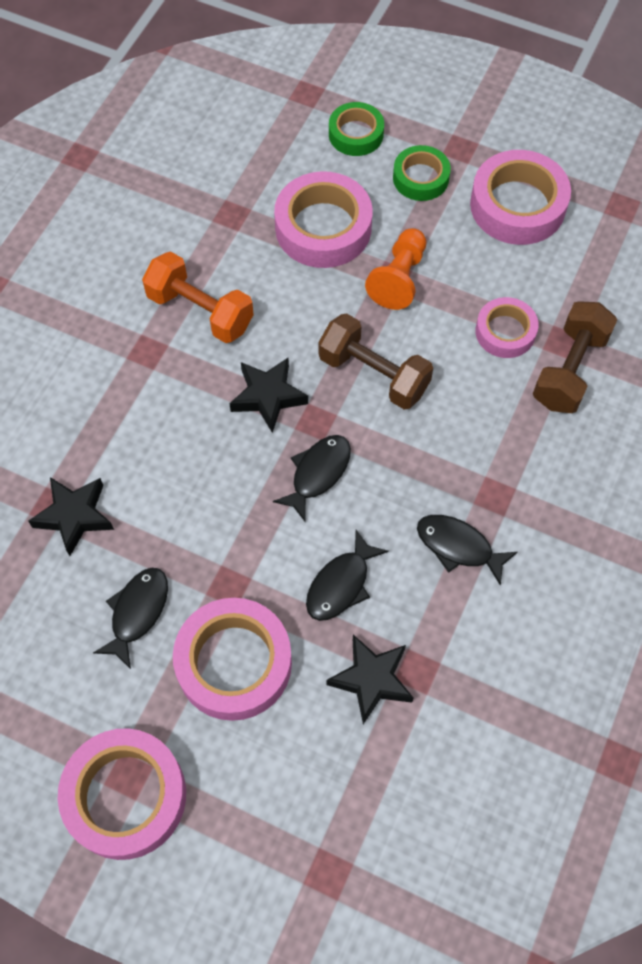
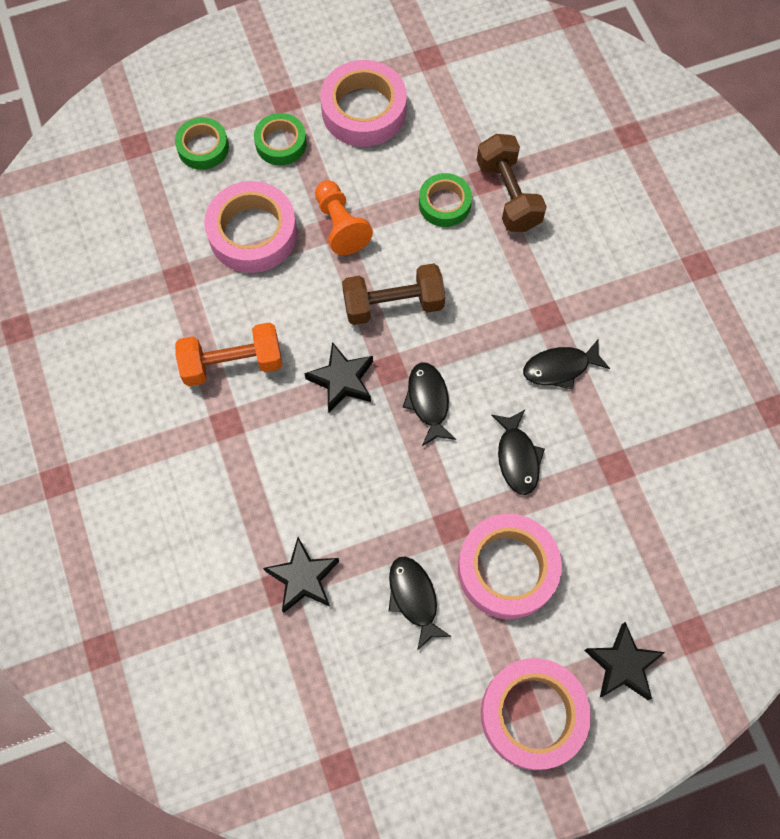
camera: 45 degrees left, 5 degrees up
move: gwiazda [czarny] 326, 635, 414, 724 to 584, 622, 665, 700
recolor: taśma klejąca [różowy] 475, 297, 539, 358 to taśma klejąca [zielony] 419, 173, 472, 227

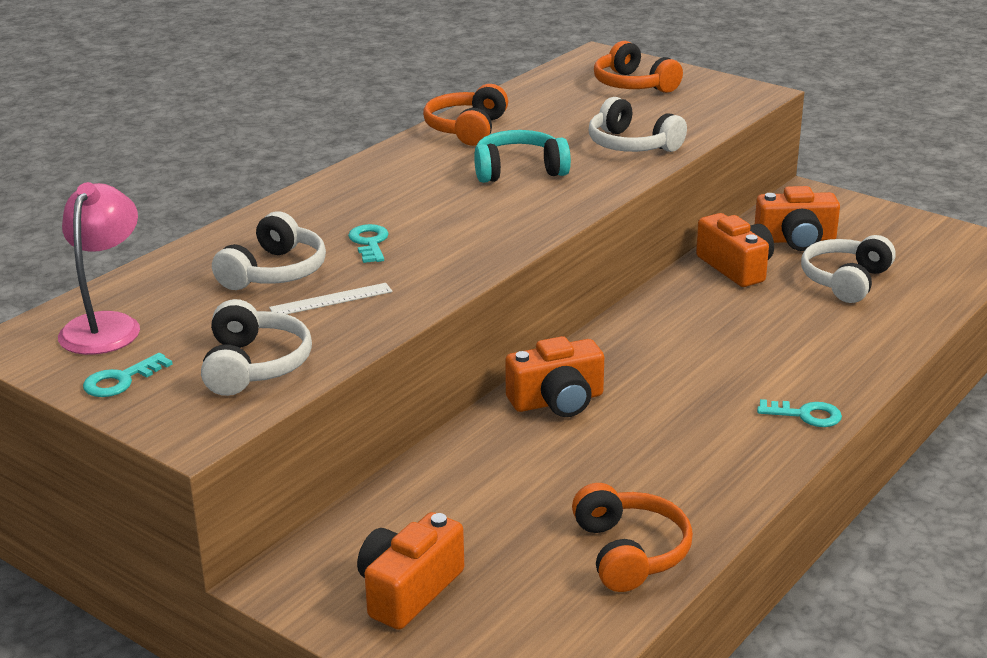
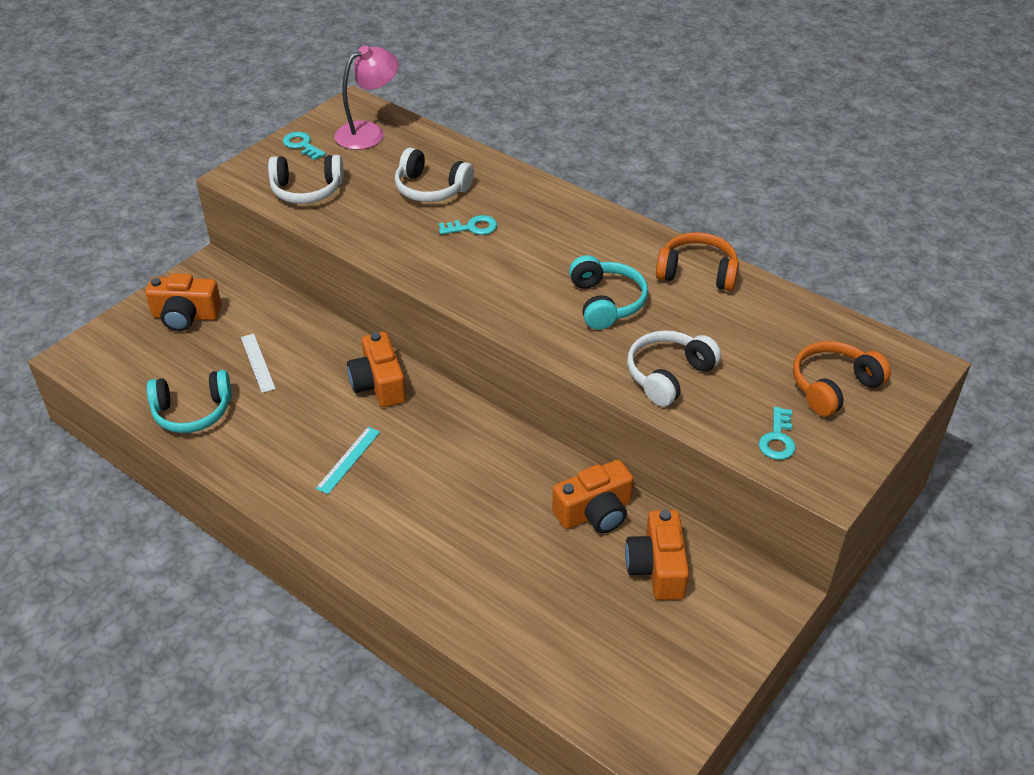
camera: 90 degrees right, 15 degrees up
delete: słuchawki [biały] 801, 235, 896, 303
insert: linijka [turkusowy] 316, 427, 380, 494
move: linijka [biały] 269, 283, 393, 314 to 241, 334, 276, 393; klucz [turkusowy] 757, 399, 842, 427 to 759, 407, 795, 460
recolor: słuchawki [pomarańczowy] 572, 483, 693, 592 to słuchawki [turkusowy] 147, 370, 232, 433
rotate: lampka [różowy] 58, 182, 140, 355 = 335, 45, 399, 150 45 degrees counterclockwise; aparat fotograficzny [pomarańczowy] 357, 512, 464, 630 = 146, 273, 222, 331 150 degrees clockwise

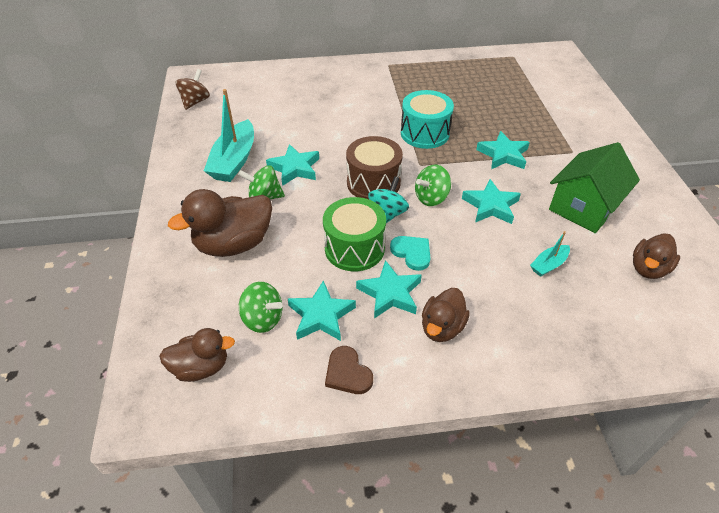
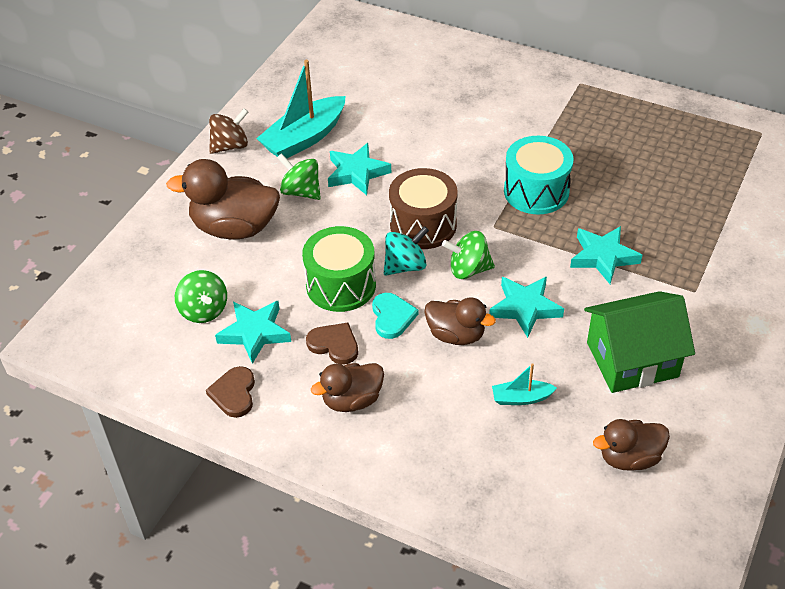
camera: 35 degrees right, 0 degrees up
move: bączek [brązowy] 176, 69, 210, 110 to 209, 108, 248, 154; kaczka [brązowy] 159, 328, 235, 382 to 424, 298, 496, 345
replace: gwiazda [turkusowy] 356, 260, 422, 318 to serce [brązowy] 306, 323, 358, 365

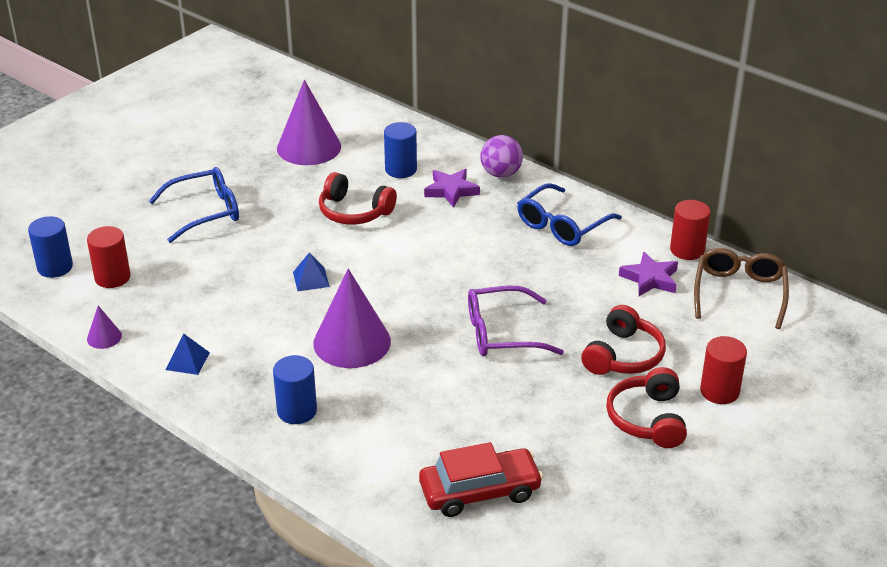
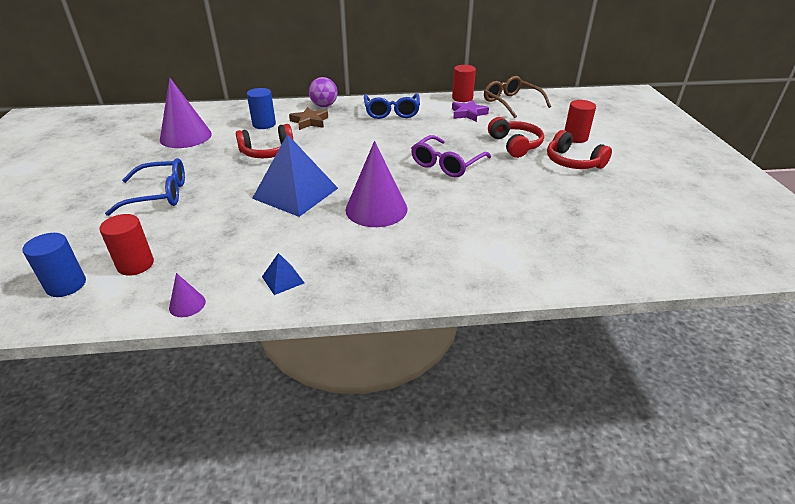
camera: 45 degrees left, 0 degrees up
delete: walec [niebieski] 273, 355, 317, 424; samochód [czerwony] 419, 442, 543, 517
recolor: gwiazda [fioletowy] 424, 169, 480, 208 to gwiazda [brązowy] 289, 107, 328, 130
rotate: okulary [niebieski] 149, 167, 239, 243 = 105, 158, 185, 216 60 degrees clockwise
resize: piramida [niebieski] 293, 253, 330, 291 = 252, 134, 338, 217 x2.33

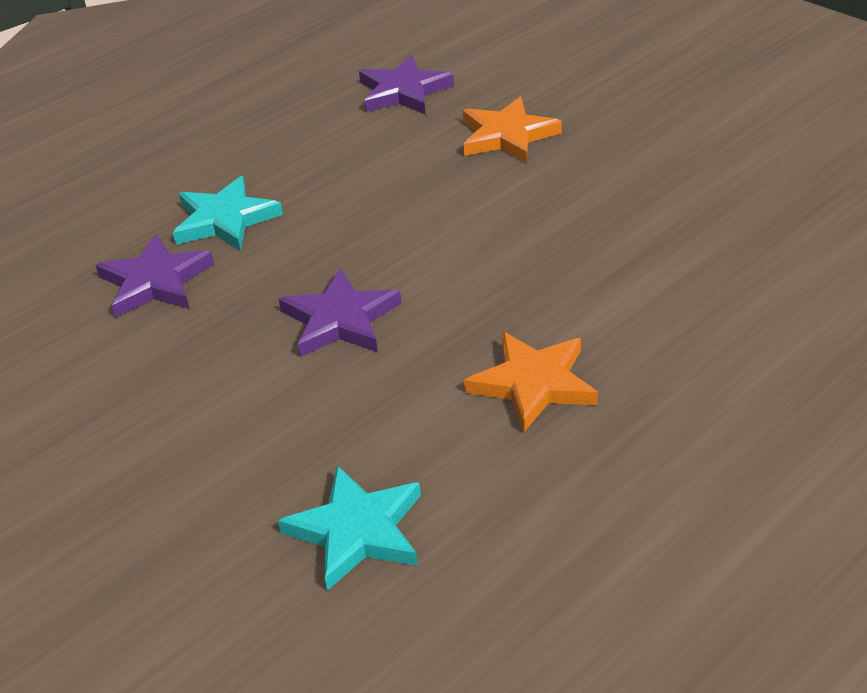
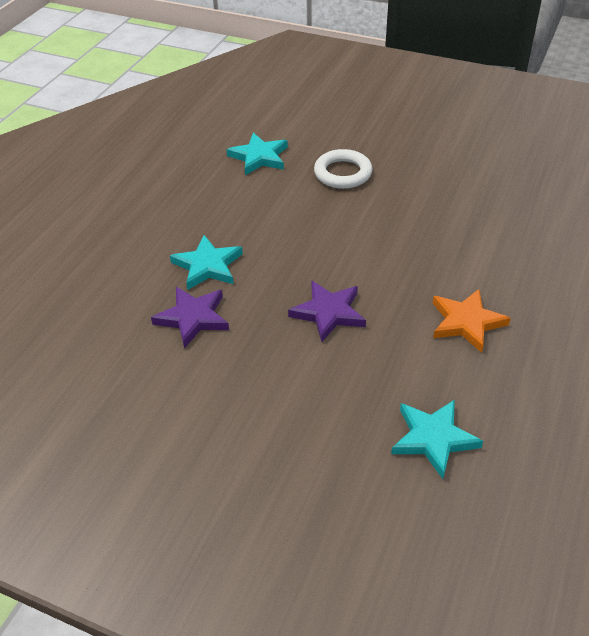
camera: 25 degrees left, 5 degrees up
replace: gwiazda [pomarańczowy] 462, 97, 562, 163 to pierścień [biały] 314, 149, 372, 189
recolor: gwiazda [fioletowy] 359, 55, 454, 115 to gwiazda [turkusowy] 226, 133, 288, 175

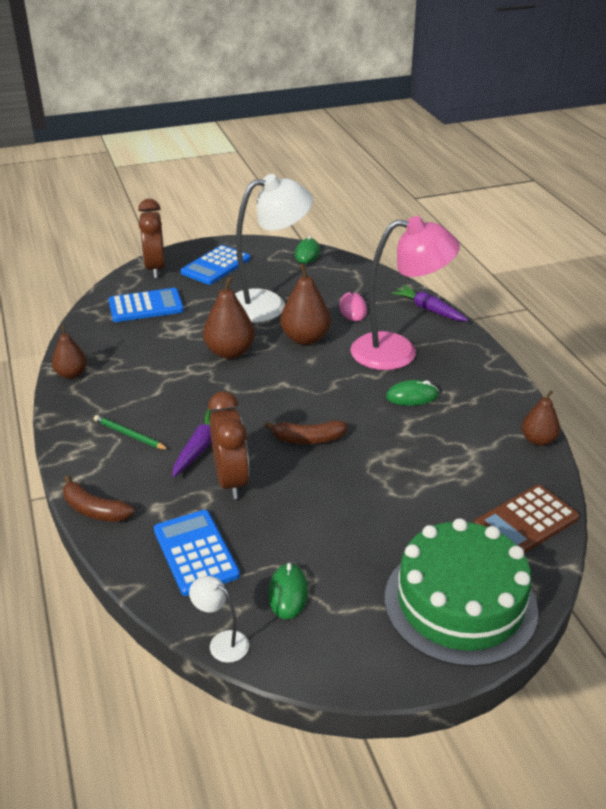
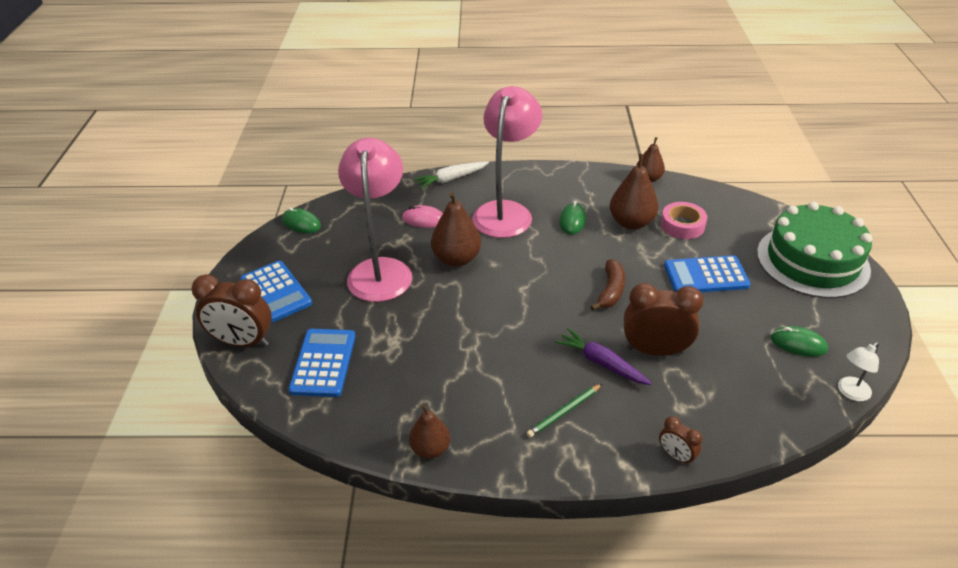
camera: 70 degrees left, 5 degrees up
delete: kalkulator [brązowy] 474, 485, 579, 553
insert: taśma klejąca [różowy] 661, 202, 707, 239
move: gruszka [brązowy] 203, 276, 255, 359 to 610, 154, 659, 230; kalkulator [niebieski] 154, 510, 240, 596 to 664, 255, 751, 292
replace: banan [brązowy] 63, 475, 134, 522 to budzik [brązowy] 659, 416, 702, 465
recolor: lampka [biały] 235, 174, 313, 323 to lampka [różowy] 338, 138, 412, 302; marchewka [fioletowy] 392, 285, 468, 321 to marchewka [biały] 413, 162, 489, 189

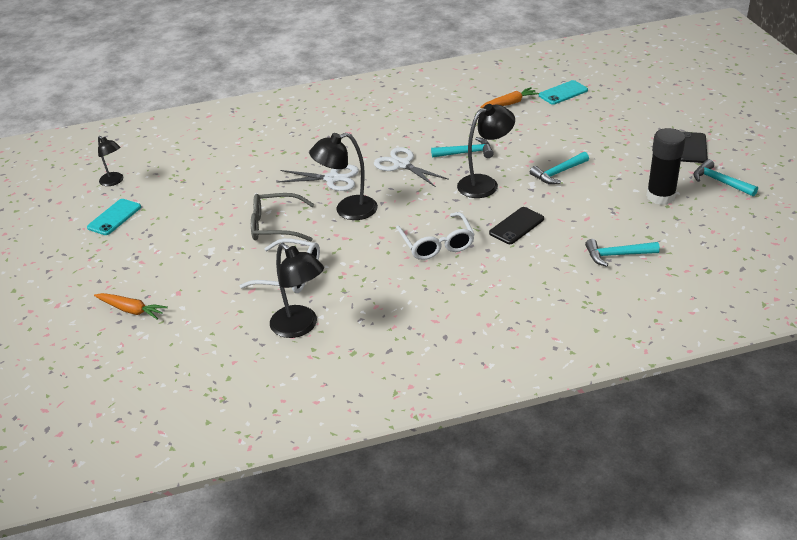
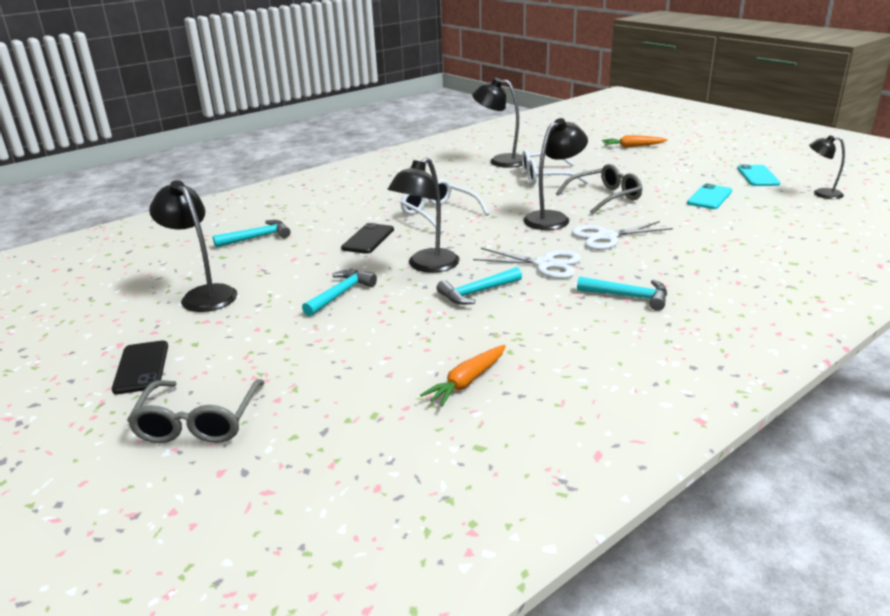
camera: 155 degrees right, 10 degrees down
insert: okulary [szary] 127, 379, 265, 443
move: telefon [turkusowy] 539, 80, 588, 105 to 687, 184, 732, 209; młotek [turkusowy] 693, 159, 758, 197 to 577, 276, 667, 311
replace: klej w sztyfcie [czarny] 646, 128, 685, 205 to lampka [czarny] 149, 180, 237, 312

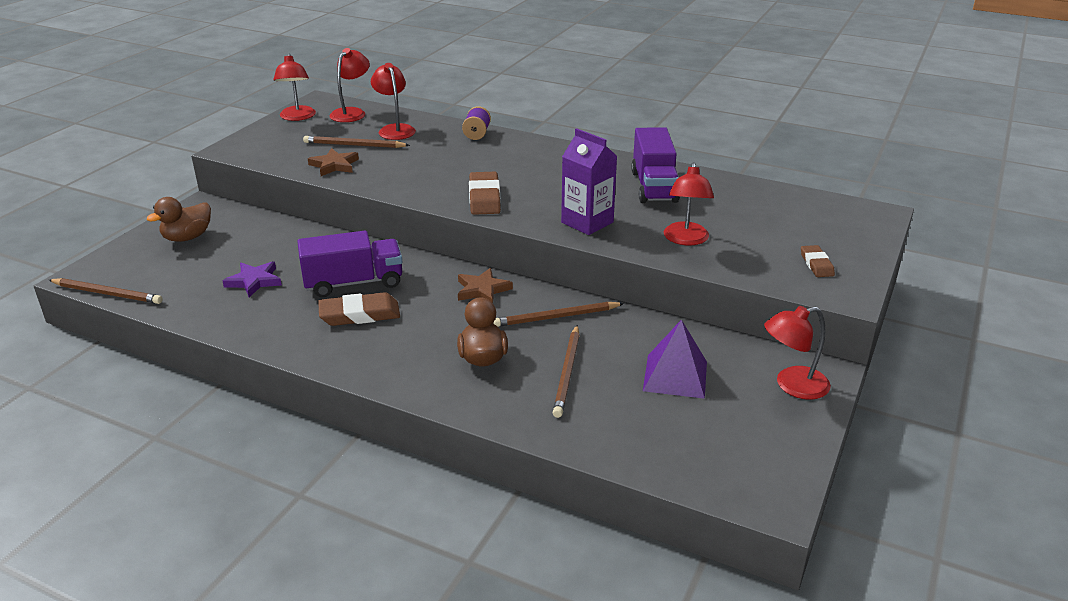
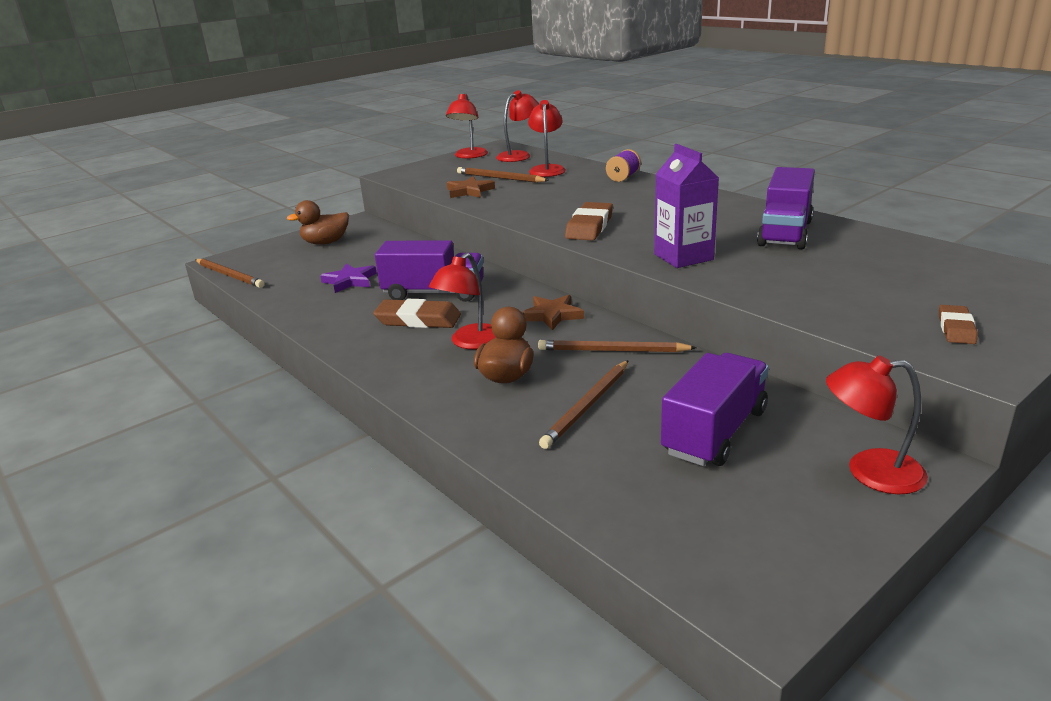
camera: 25 degrees right, 5 degrees down
move: lampka [czerwony] 664, 162, 714, 245 to 429, 253, 495, 349
replace: piramida [fioletowy] 643, 319, 707, 399 to ciężarówka [fioletowy] 661, 353, 769, 466

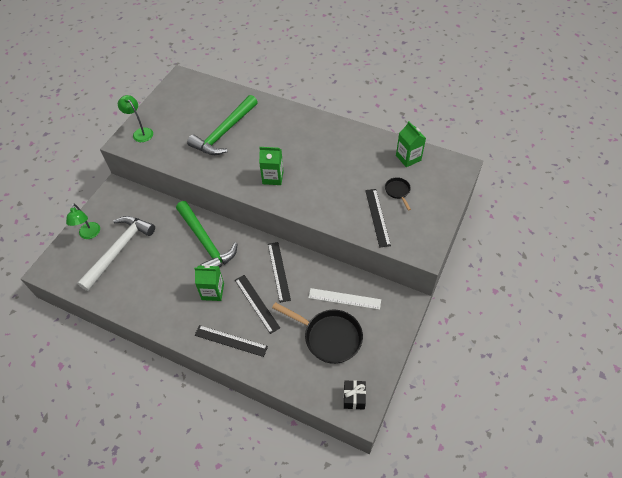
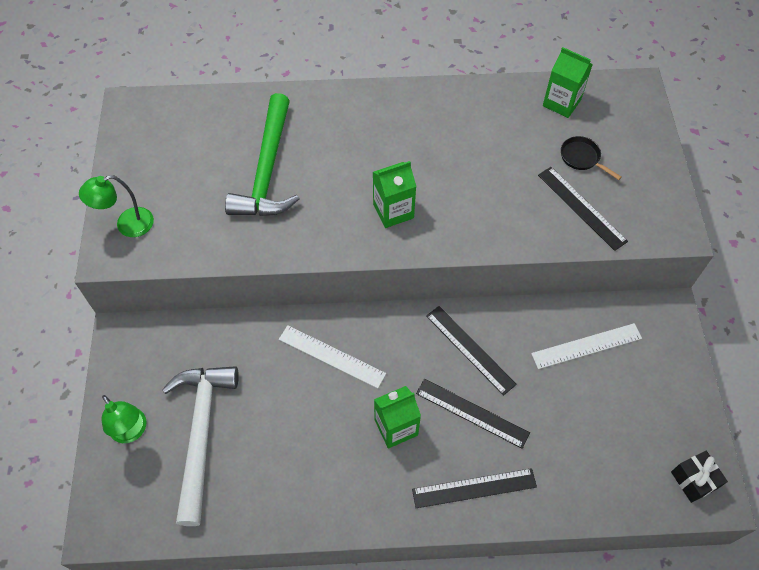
camera: 30 degrees left, 5 degrees up
delete: patelnia [czarny] 272, 302, 363, 364
replace: młotek [zielony] 176, 201, 238, 268 to linijka [biały] 279, 325, 386, 389
rotate: lampka [zielony] 118, 95, 153, 142 = 79, 175, 154, 237 45 degrees counterclockwise

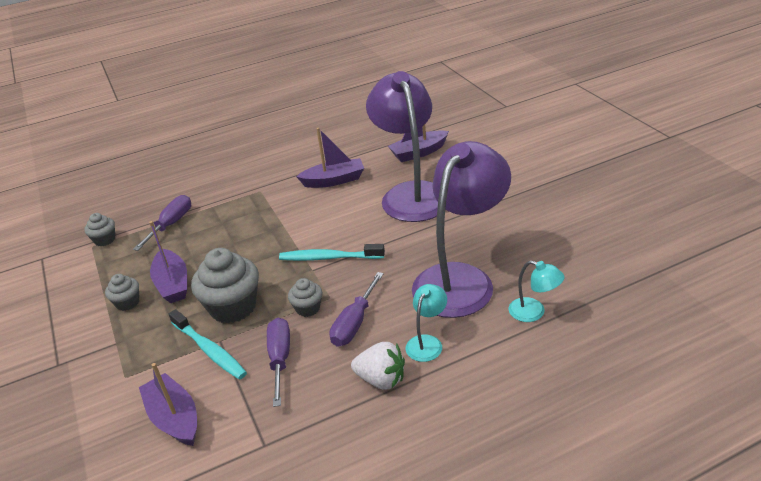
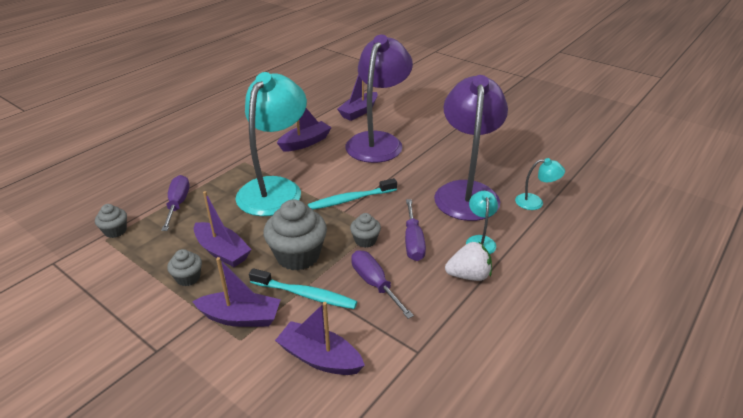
camera: 30 degrees left, 0 degrees up
insert: lampka [turkusowy] 235, 72, 307, 216; łódka [fioletowy] 192, 257, 281, 327
rotate: lampka [fioletowy] 366, 71, 446, 222 = 345, 34, 413, 163 60 degrees clockwise

